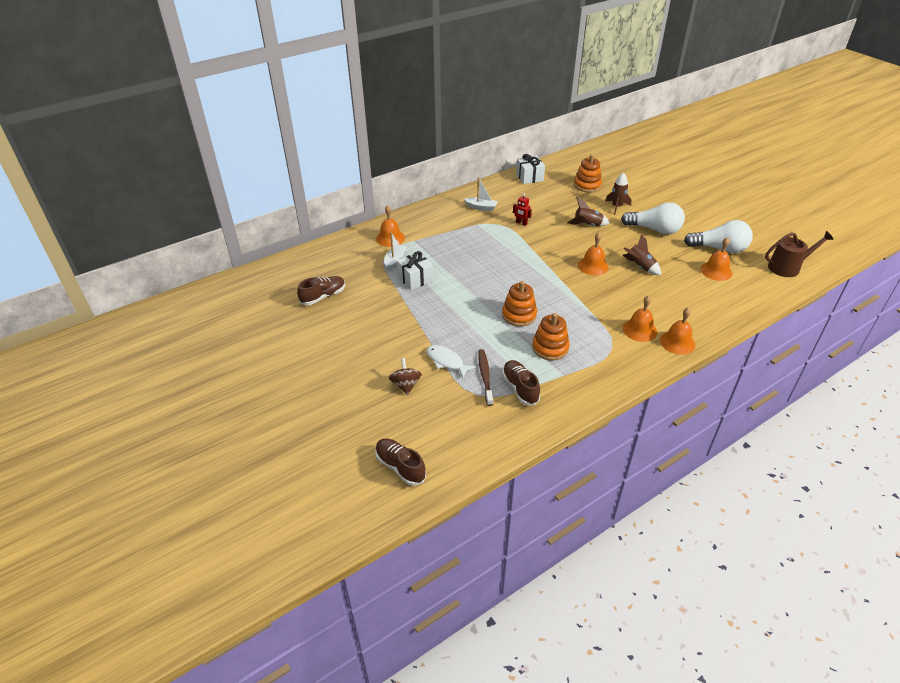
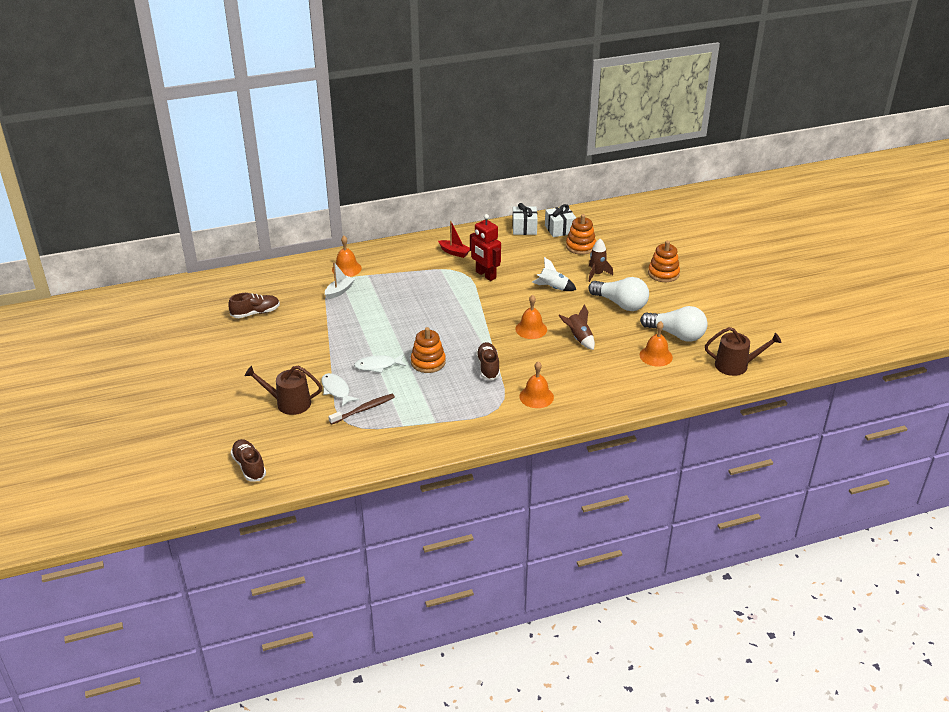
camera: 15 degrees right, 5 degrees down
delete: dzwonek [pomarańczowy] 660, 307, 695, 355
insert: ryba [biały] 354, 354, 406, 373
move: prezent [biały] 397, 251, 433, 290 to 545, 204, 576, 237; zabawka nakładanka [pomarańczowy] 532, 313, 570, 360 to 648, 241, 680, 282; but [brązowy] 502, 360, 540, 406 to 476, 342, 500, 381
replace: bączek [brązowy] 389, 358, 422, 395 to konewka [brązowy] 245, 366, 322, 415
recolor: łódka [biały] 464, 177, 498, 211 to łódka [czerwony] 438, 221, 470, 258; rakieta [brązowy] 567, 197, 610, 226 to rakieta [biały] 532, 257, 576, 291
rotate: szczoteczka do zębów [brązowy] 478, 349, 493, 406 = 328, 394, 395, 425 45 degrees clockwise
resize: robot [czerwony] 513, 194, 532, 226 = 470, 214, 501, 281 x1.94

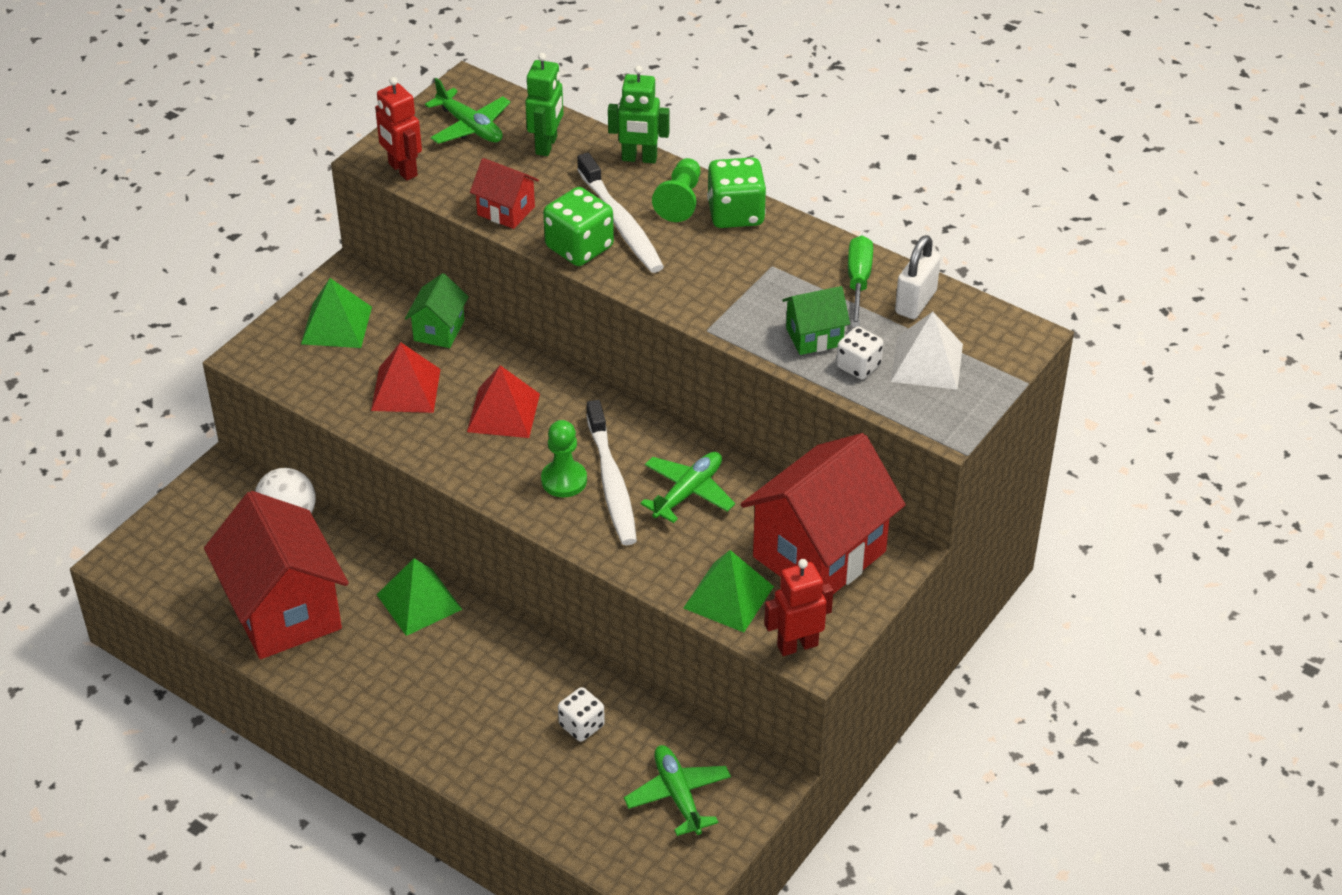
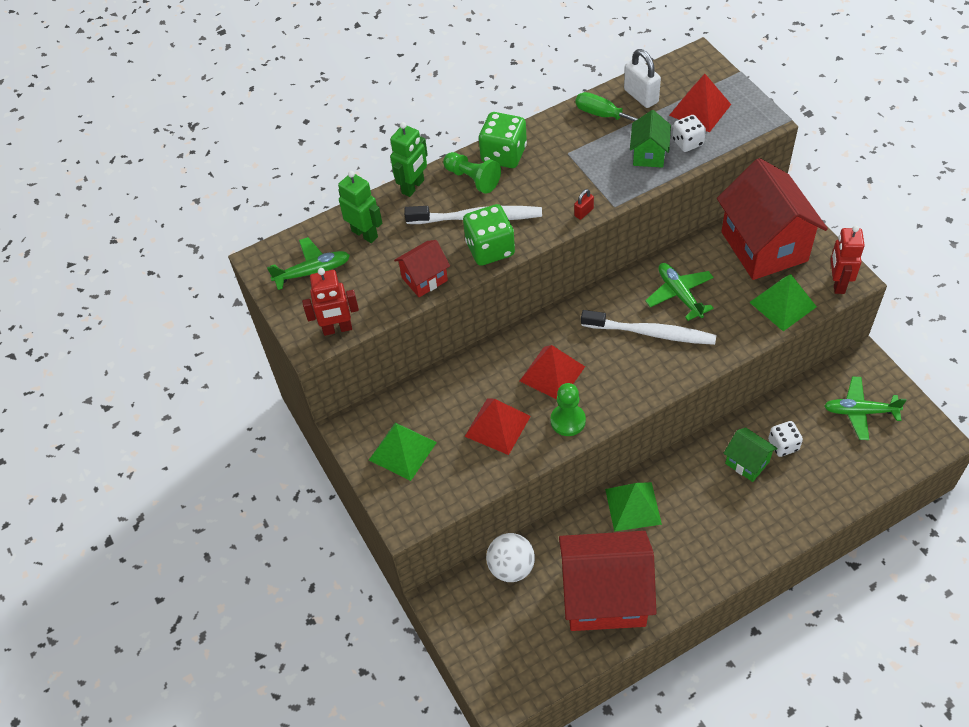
camera: 60 degrees left, 10 degrees up
insert: kłódka [czerwony] 574, 189, 594, 220
move: domek [zielony] 405, 273, 469, 348 to 724, 427, 778, 482; pionek [zielony] 541, 420, 587, 497 to 550, 383, 586, 436
recolor: piramida [biały] 891, 312, 963, 390 to piramida [czerwony] 669, 74, 731, 132

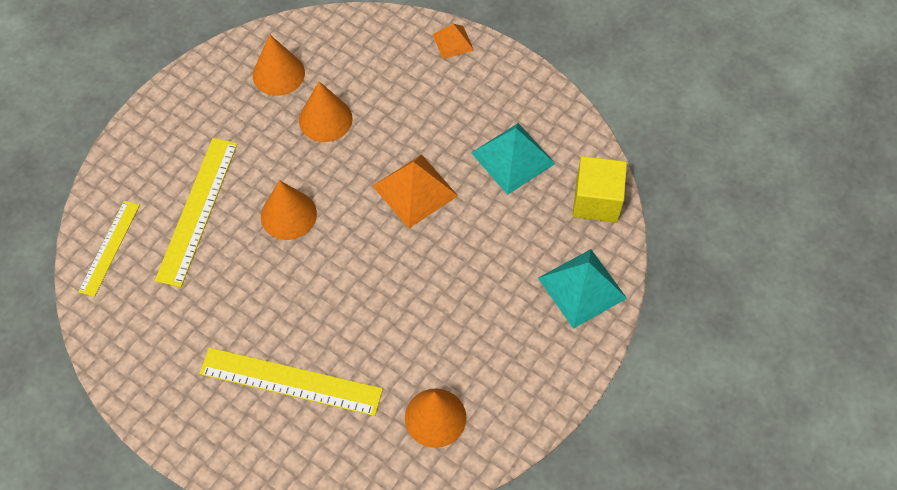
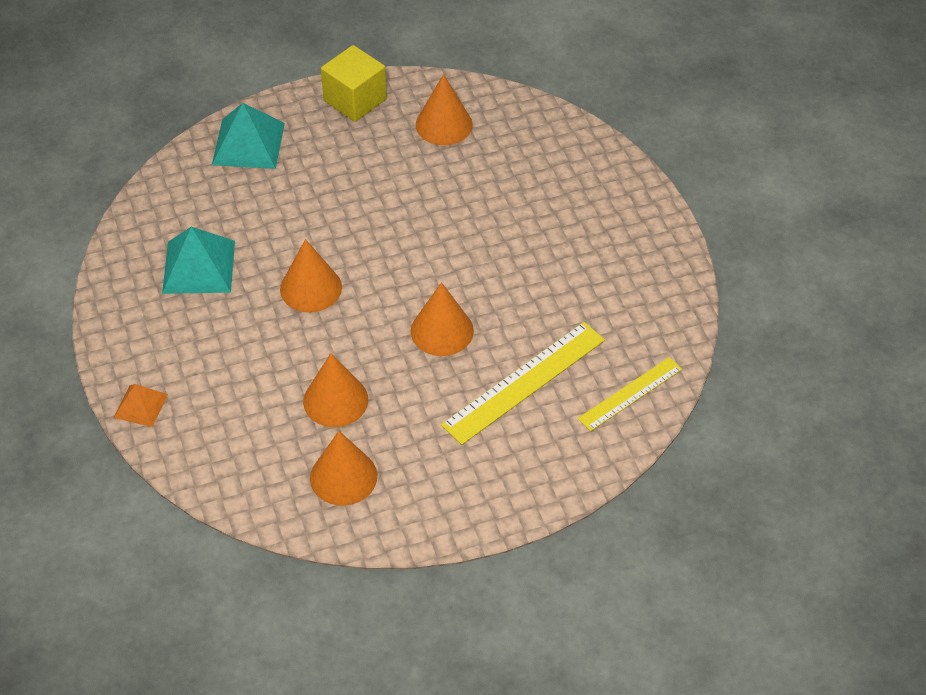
camera: 145 degrees left, 10 degrees down
delete: linijka [żółty] 199, 348, 383, 416
move: sześcian [żółty] 573, 156, 627, 223 to 321, 45, 387, 122
replace: piramida [pomarańczowy] 373, 154, 458, 229 to stożek [pomarańczowy] 280, 239, 342, 312

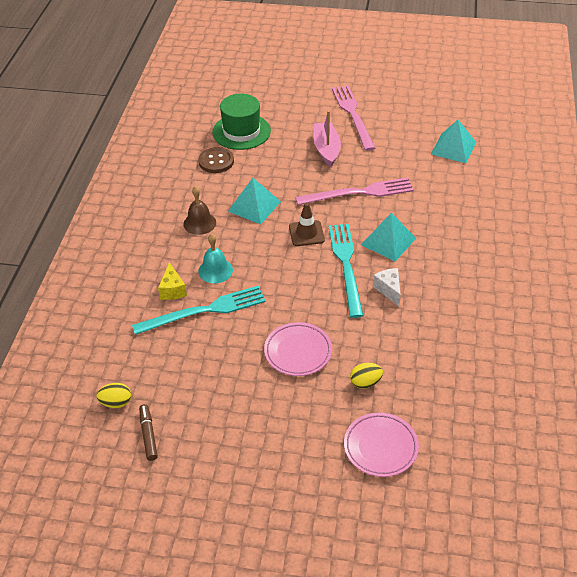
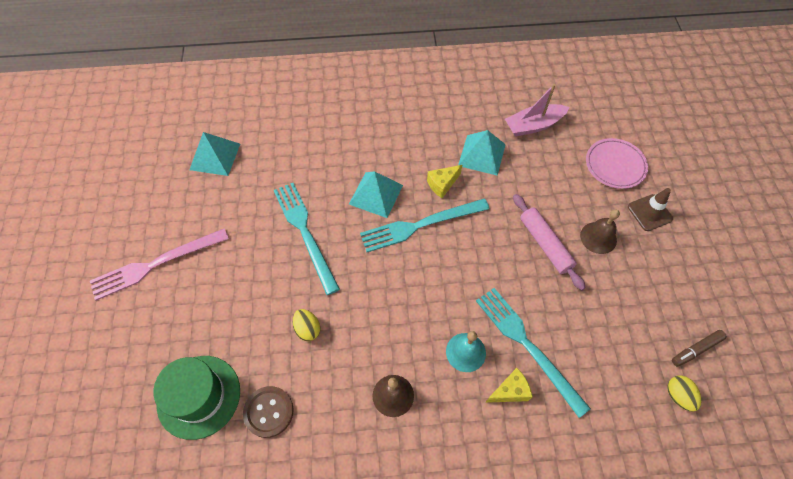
camera: 105 degrees left, 15 degrees up
insert: dzwonek [brązowy] 580, 209, 620, 254
move: łódka [różowy] 313, 111, 341, 167 to 505, 84, 569, 137; piramida [turkusowy] 228, 178, 281, 225 to 458, 130, 506, 176; pachołek [brązowy] 289, 203, 325, 246 to 628, 188, 673, 231; jajko [żółty] 350, 363, 383, 389 to 293, 309, 320, 341
replace: talerz [różowy] 264, 322, 332, 376 to wałek do ciasta [różowy] 513, 194, 586, 290
recolor: widelec [różowy] 295, 178, 414, 205 to widelec [turkusowy] 274, 183, 340, 295; ser [biały] 373, 268, 401, 306 to ser [żółty] 427, 165, 462, 198

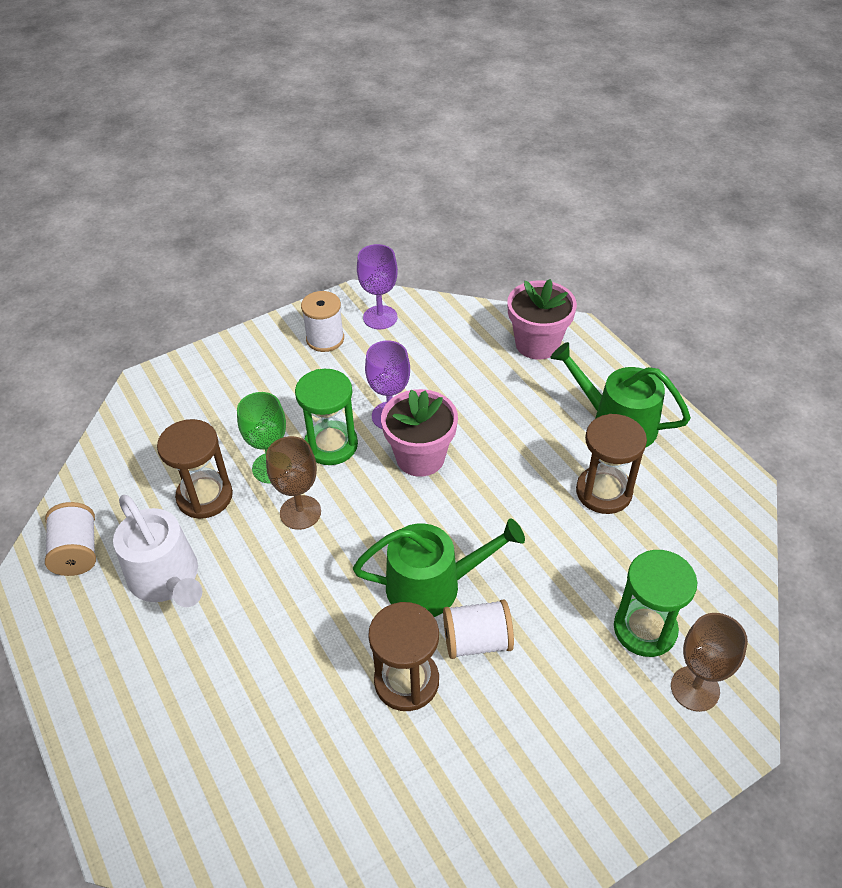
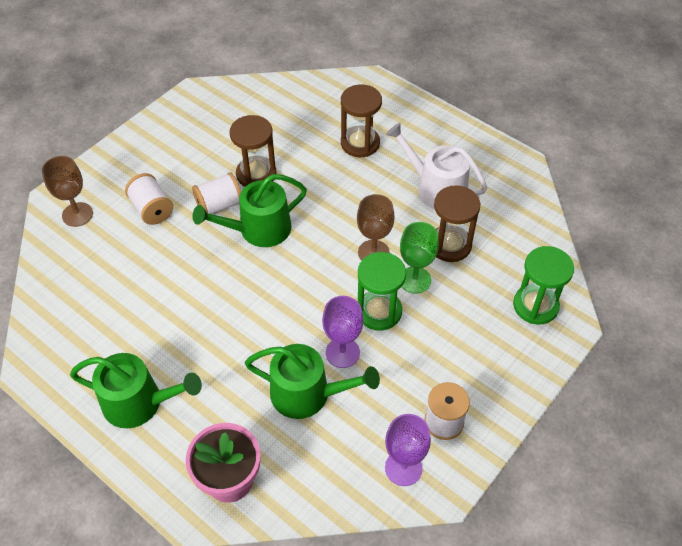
camera: 160 degrees right, 5 degrees up
delete: doniczka [różowy] 381, 389, 458, 477
insert: konewka [zielony] 245, 344, 380, 419
move: klepsydra [brązowy] 576, 414, 647, 514 to 341, 85, 382, 157; szpulka [biały] 45, 502, 96, 576 to 125, 173, 173, 225; klepsydra [zielony] 614, 550, 697, 657 to 513, 246, 574, 325

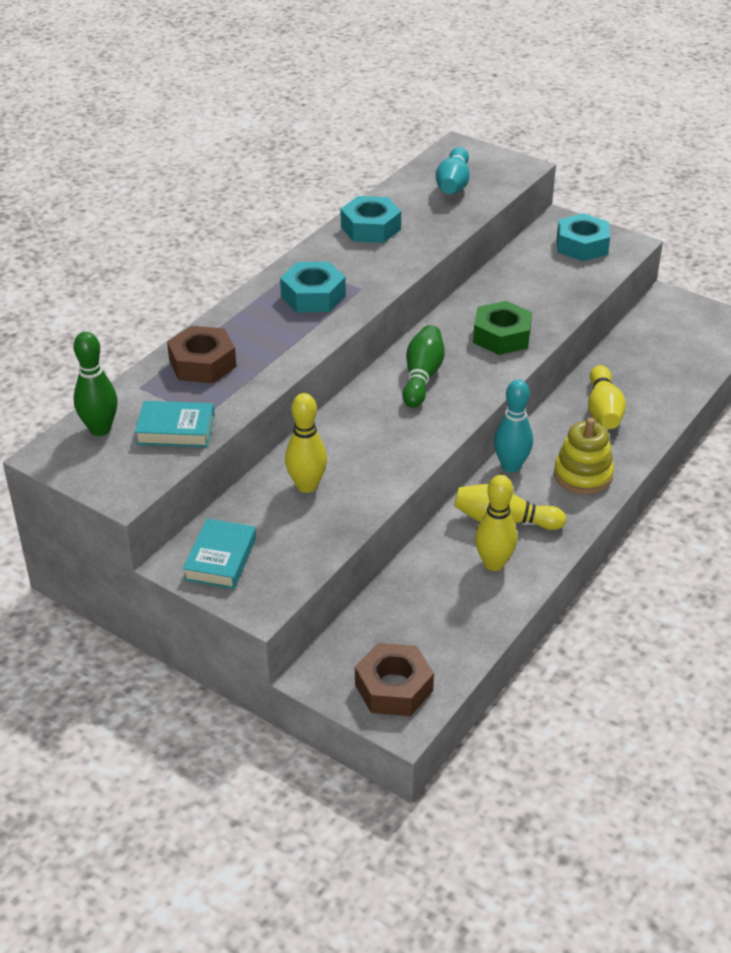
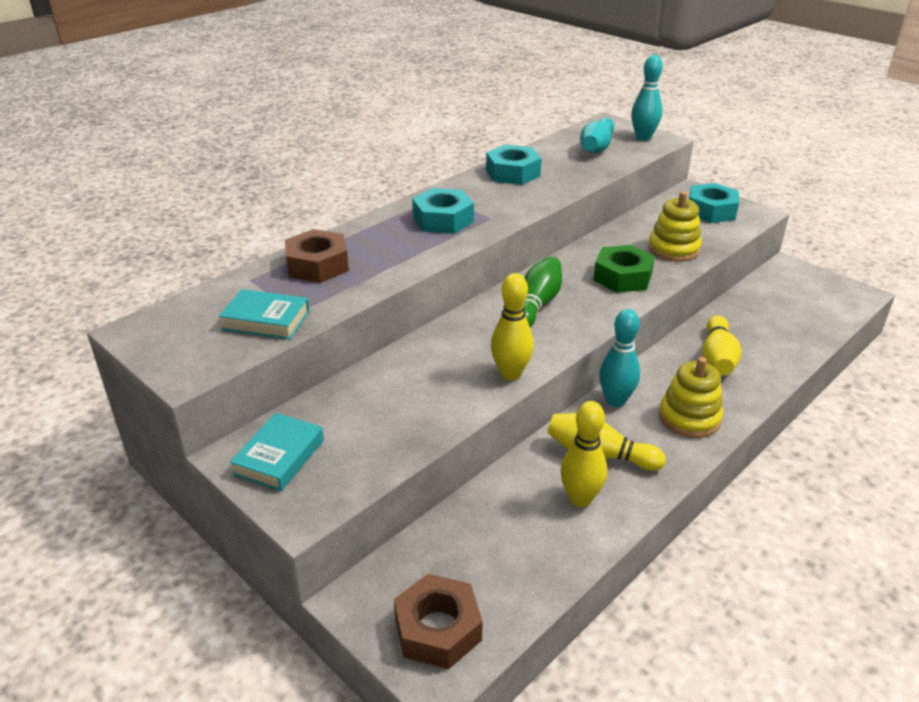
camera: 10 degrees right, 5 degrees down
delete: kręgiel [zielony] 74, 332, 118, 436
insert: kręgiel [turkusowy] 631, 55, 663, 141; zabawka nakładanka [żółty] 648, 191, 702, 262
move: kręgiel [żółty] 285, 393, 327, 493 to 491, 273, 534, 380

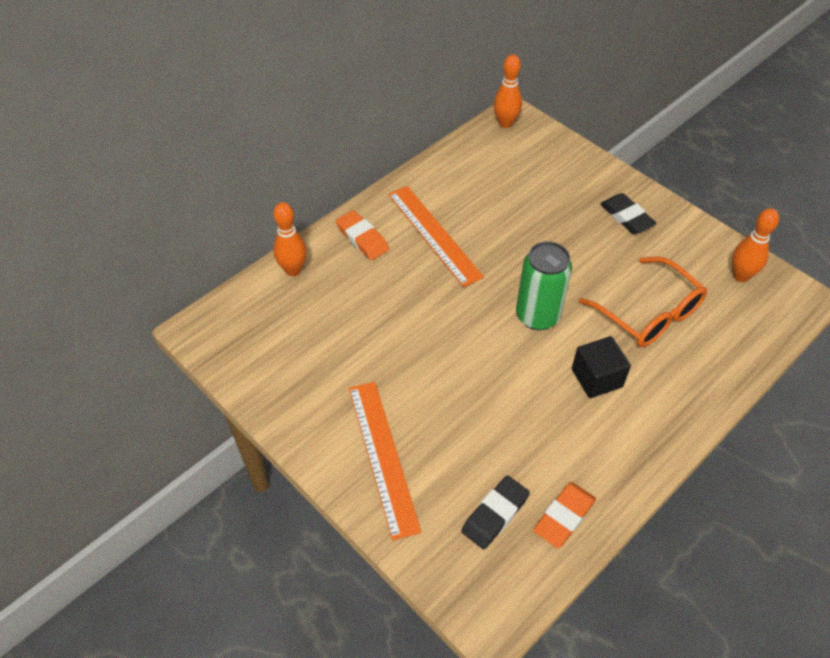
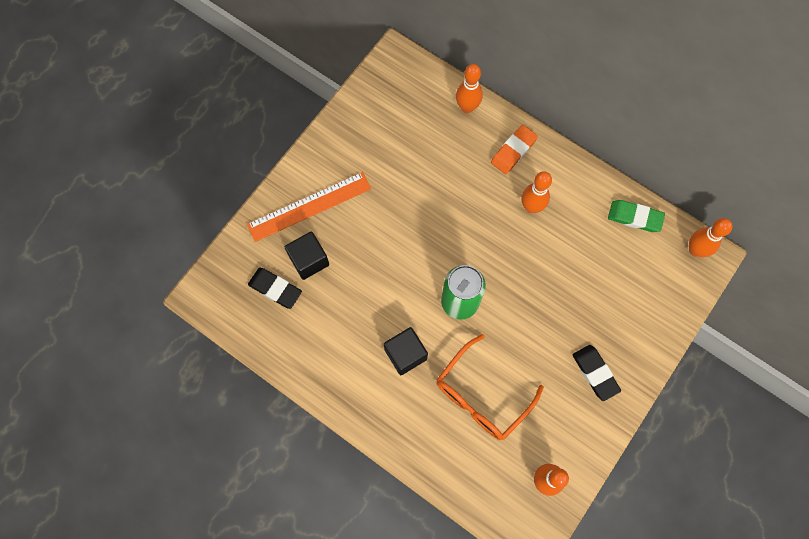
camera: 80 degrees right, 20 degrees up
delete: gumka do mazania [pomarańczowy] 533, 482, 596, 548
insert: gumka do mazania [zielony] 608, 200, 665, 232; sześcian [czarny] 285, 231, 329, 280
replace: linijka [pomarańczowy] 388, 186, 484, 287 to kręgiel [pomarańczowy] 521, 171, 552, 213
rotate: gumka do mazania [czarny] 600, 193, 657, 234 = 573, 345, 621, 401 75 degrees counterclockwise

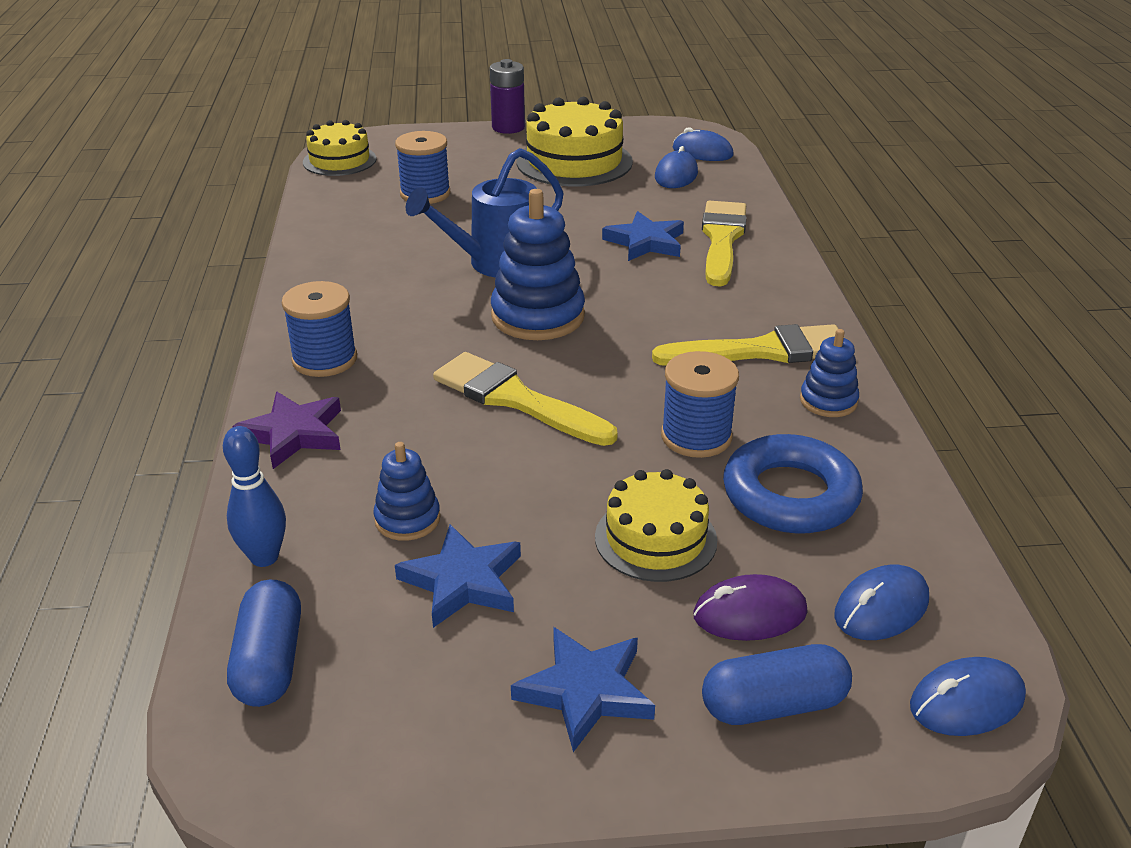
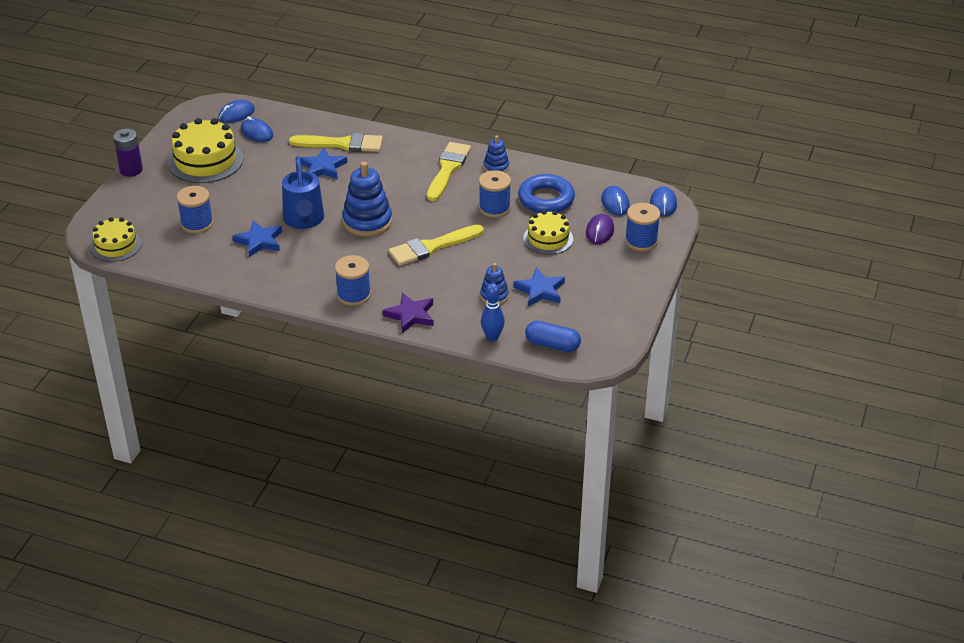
camera: 65 degrees left, 5 degrees up
move: gwiazda [niebieski] 511, 627, 655, 752 to 232, 220, 282, 257
replace: kapsułka [niebieski] 702, 644, 852, 725 to szpulka [niebieski] 625, 203, 660, 251
rotate: pędzel [żółty] 702, 201, 746, 287 = 289, 133, 383, 152 150 degrees clockwise

